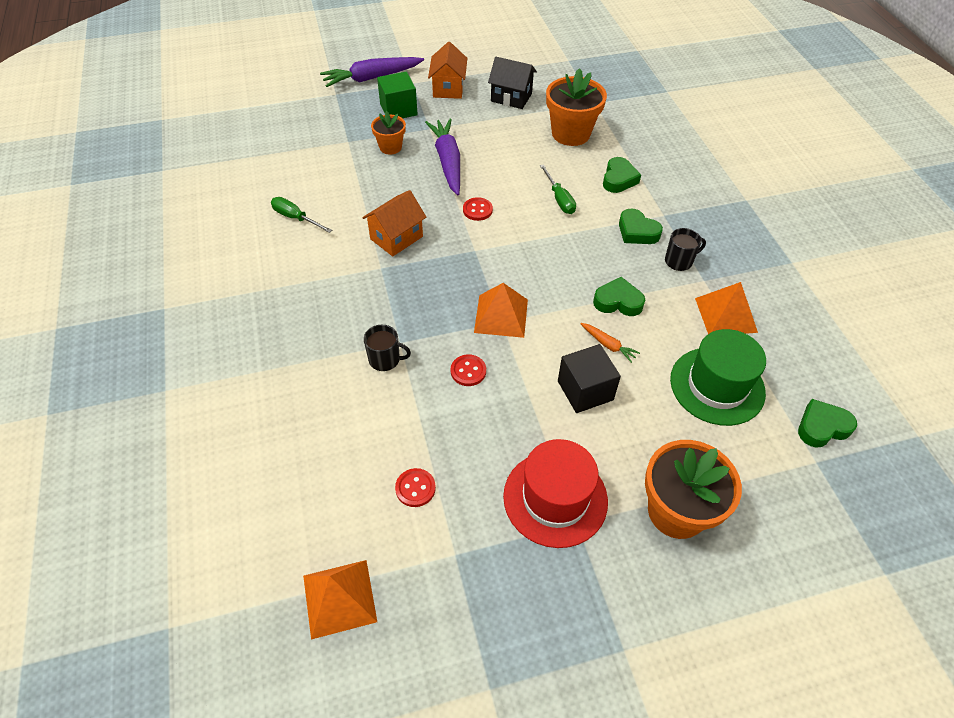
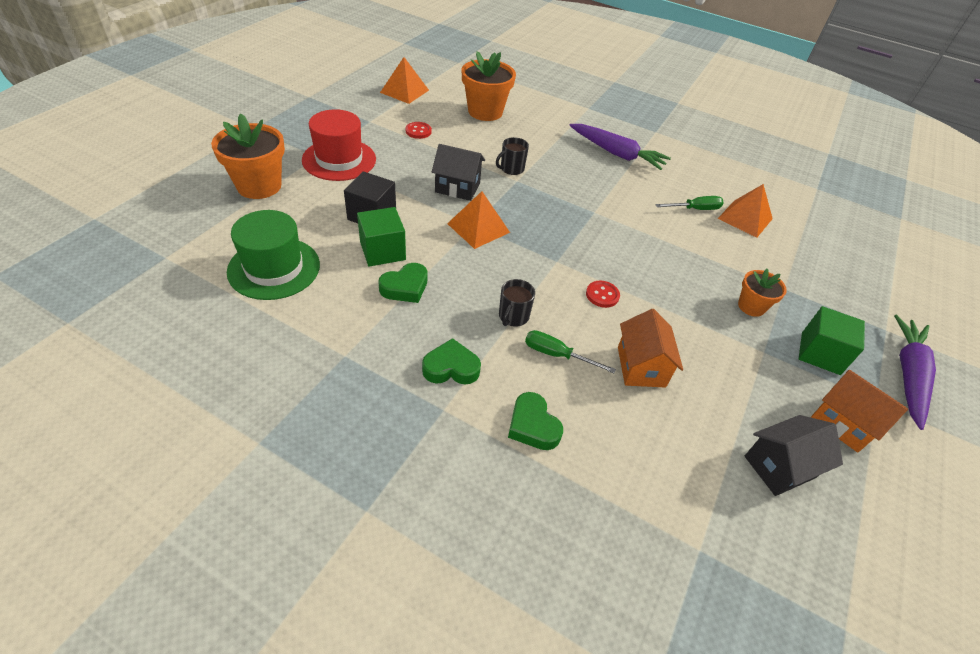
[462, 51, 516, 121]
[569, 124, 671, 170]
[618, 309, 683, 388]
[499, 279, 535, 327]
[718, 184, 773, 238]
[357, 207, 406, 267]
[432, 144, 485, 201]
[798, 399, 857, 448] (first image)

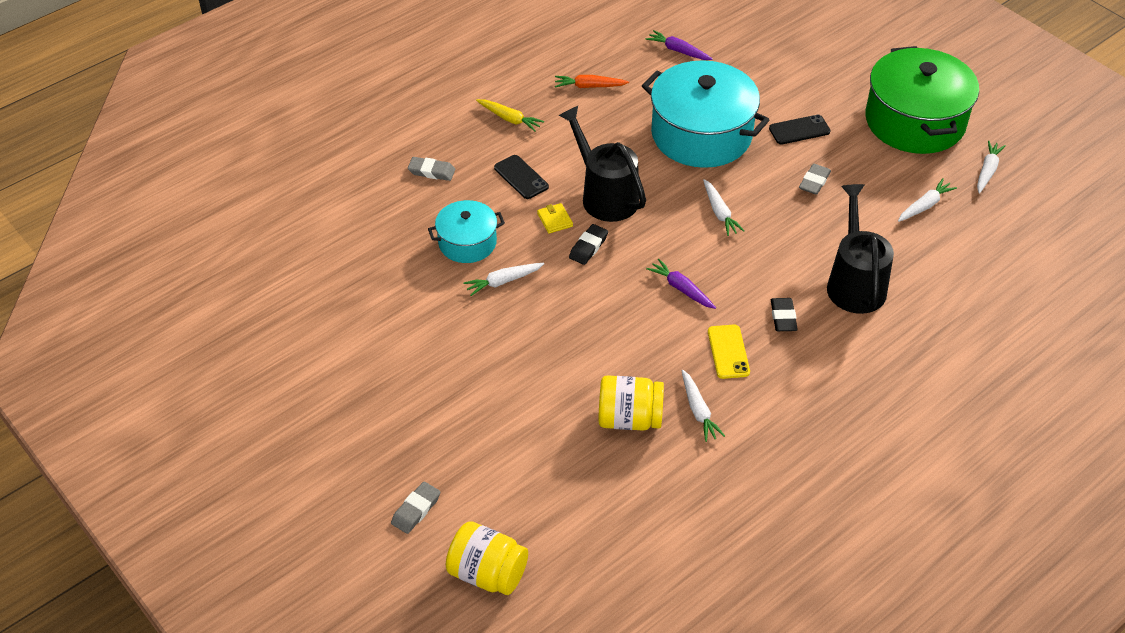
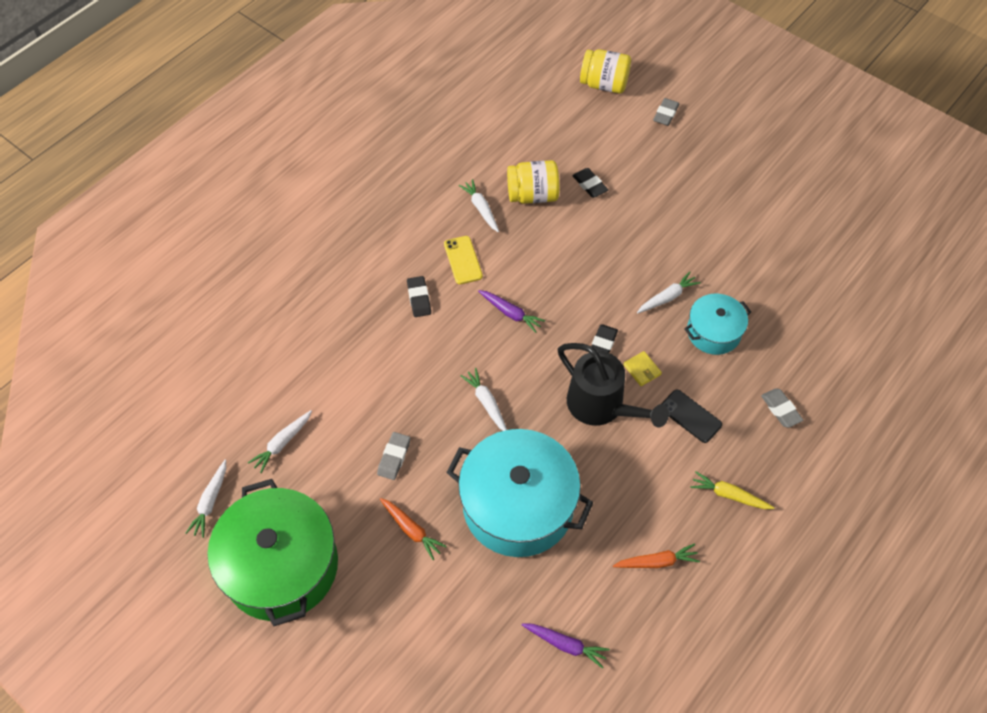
[380, 498, 447, 560]
[761, 388, 803, 428]
[827, 184, 894, 314] (first image)
[572, 168, 608, 198]

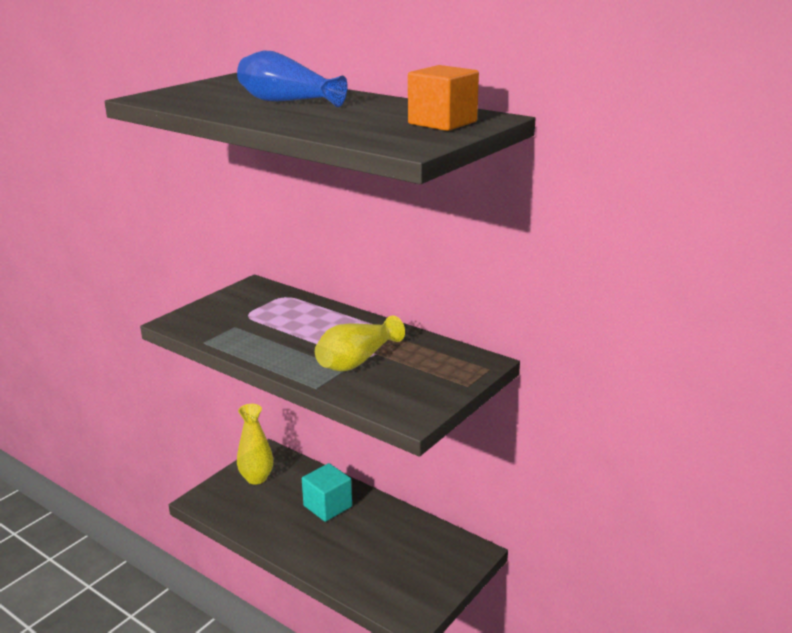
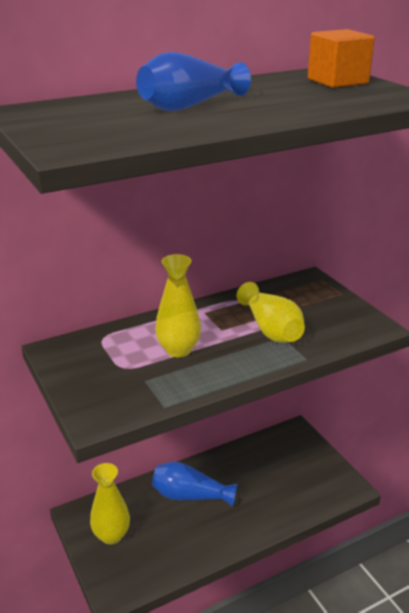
[152, 462, 238, 507]
[155, 254, 201, 357]

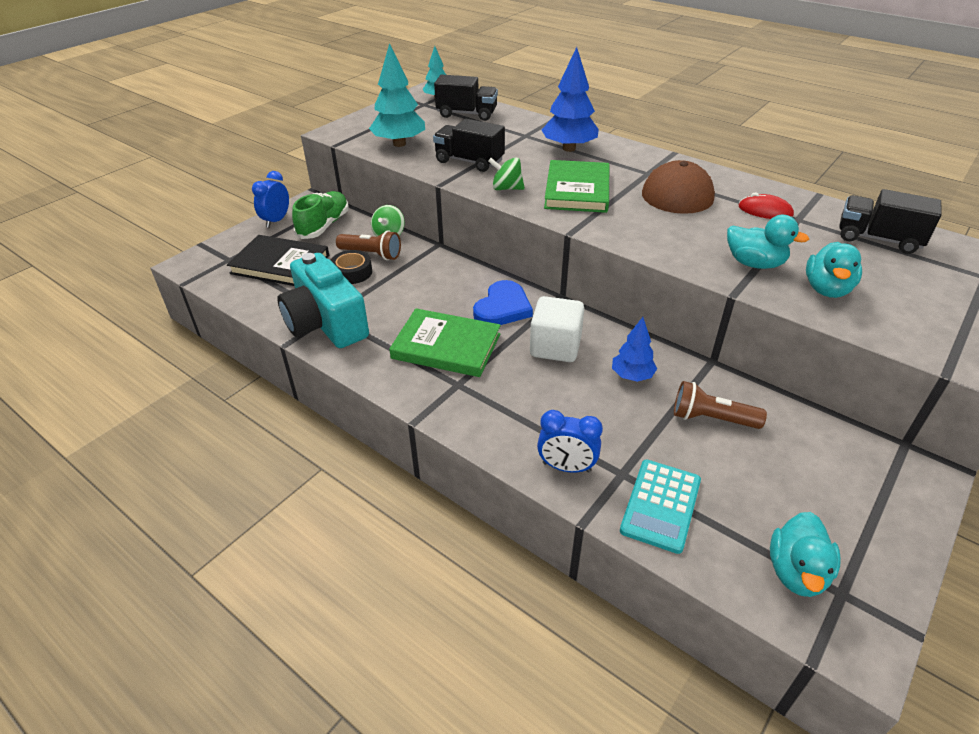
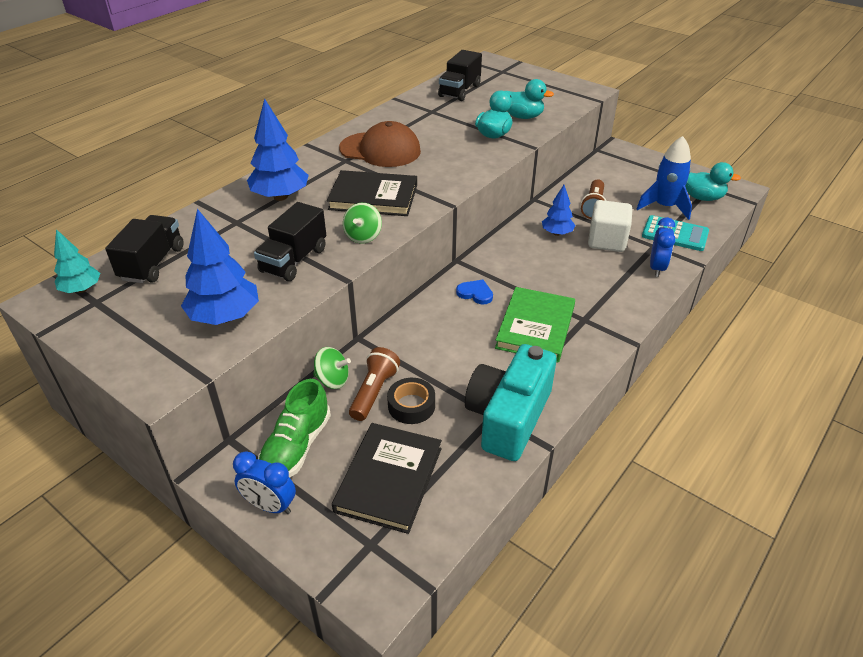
[181, 209, 259, 325]
[327, 170, 417, 216]
[258, 379, 331, 478]
[739, 193, 794, 219] (first image)
[465, 344, 557, 461]
[456, 280, 493, 305]
[588, 200, 633, 252]
[637, 136, 692, 220]

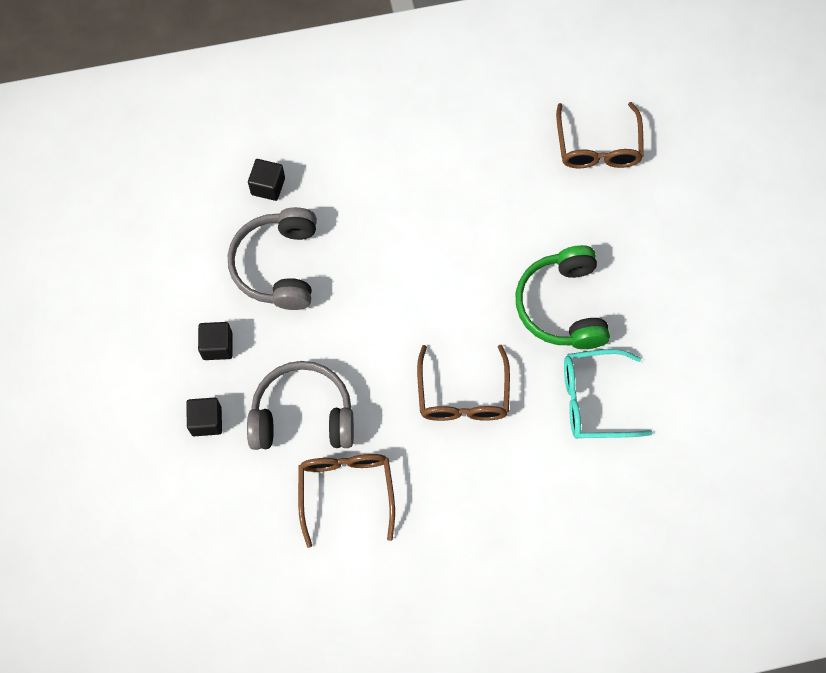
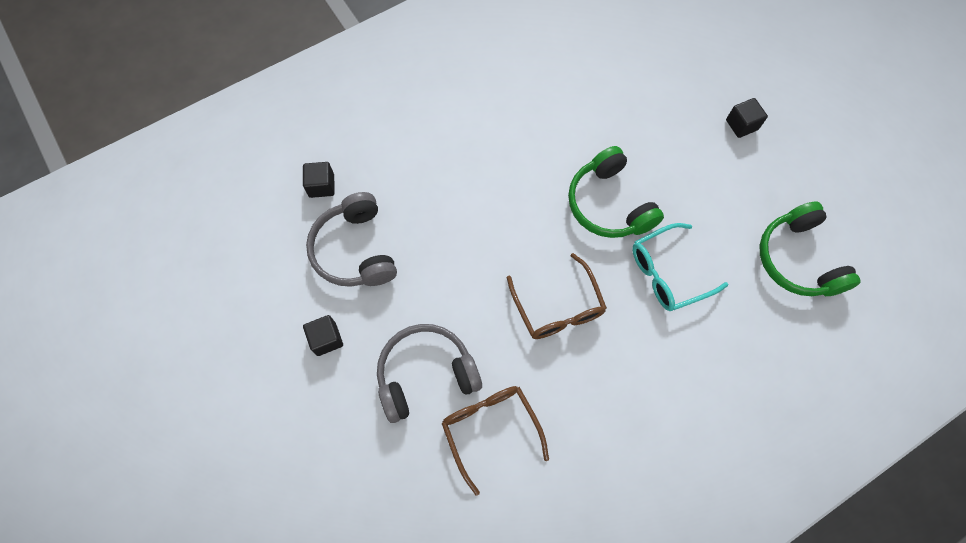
[556, 102, 644, 169] (first image)
[726, 98, 768, 138]
[759, 201, 861, 296]

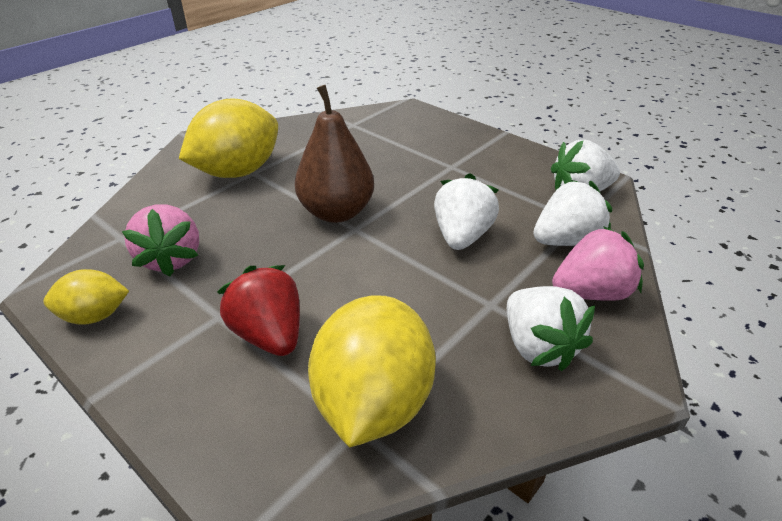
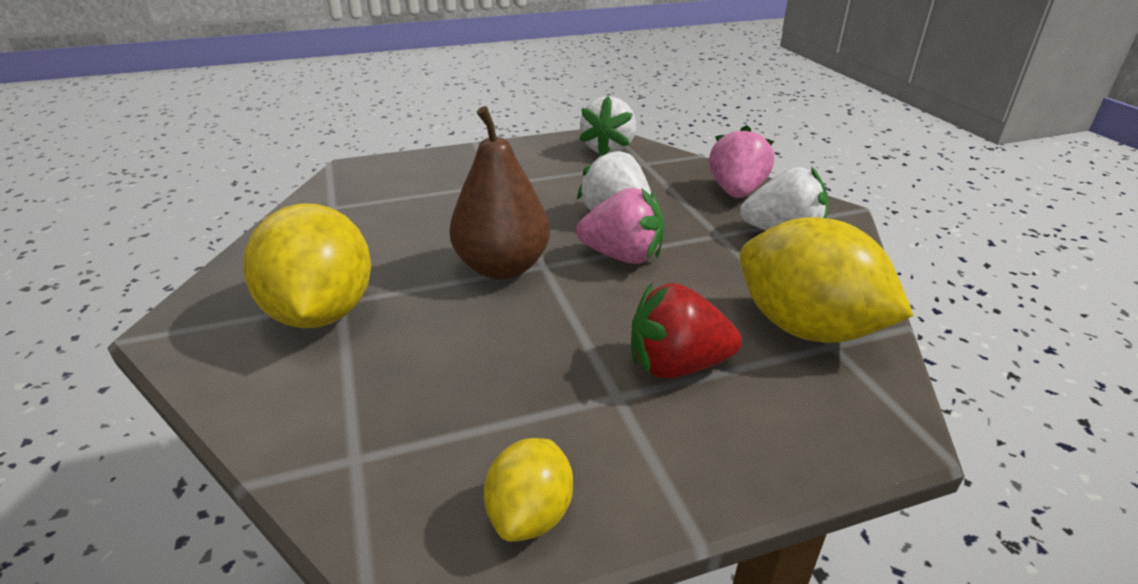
[533, 180, 612, 246] (first image)
[576, 188, 664, 264]

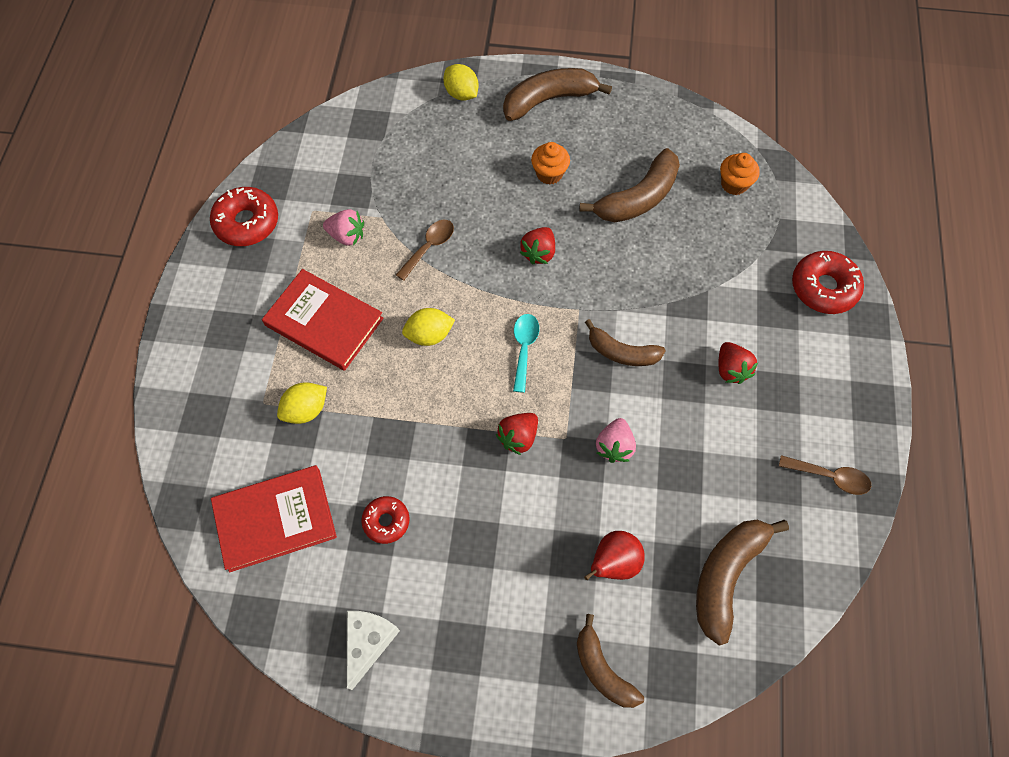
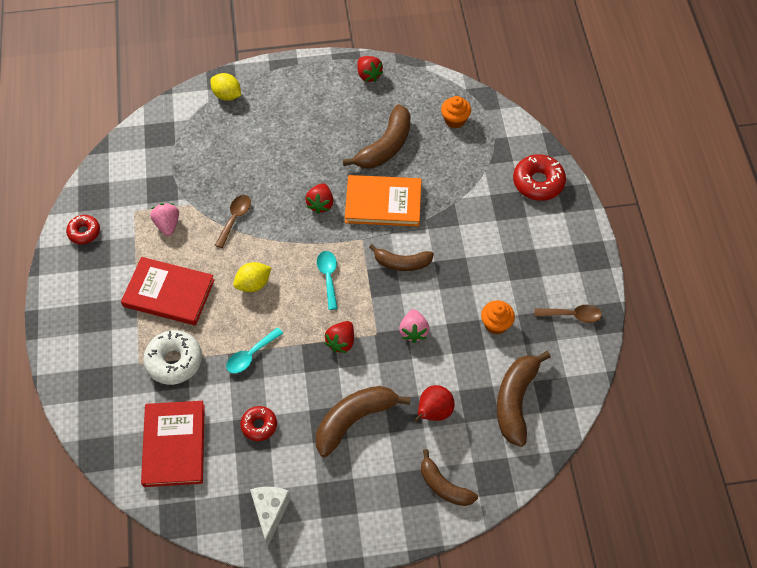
[316, 386, 411, 457]
[481, 300, 515, 335]
[66, 215, 100, 244]
[150, 203, 179, 236]
[357, 56, 384, 82]
[143, 330, 202, 385]
[141, 401, 205, 487]
[345, 175, 422, 227]
[226, 327, 283, 373]

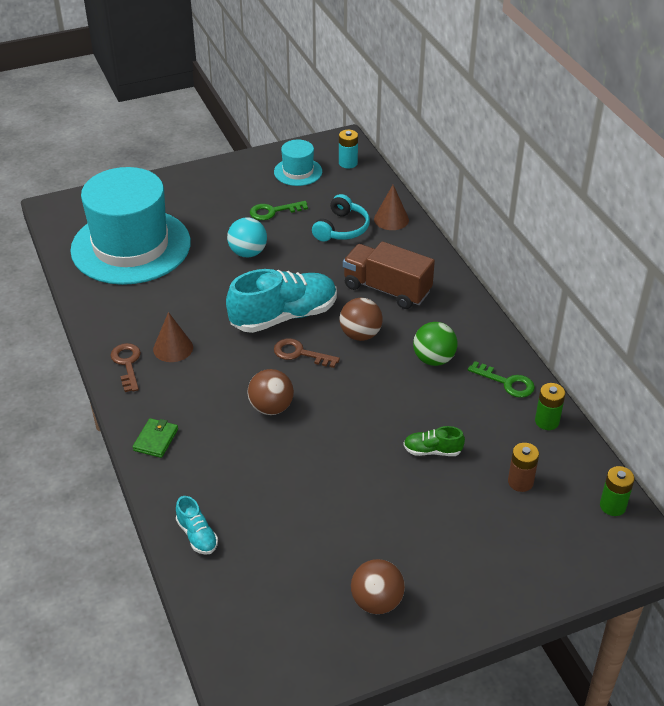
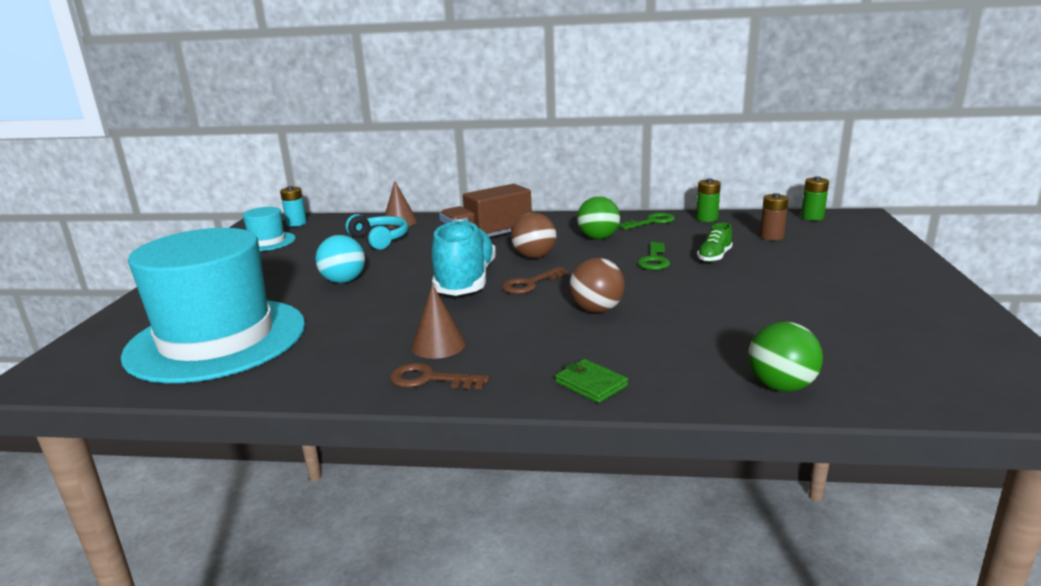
[637, 242, 670, 270]
[748, 321, 823, 392]
[351, 559, 405, 614] (first image)

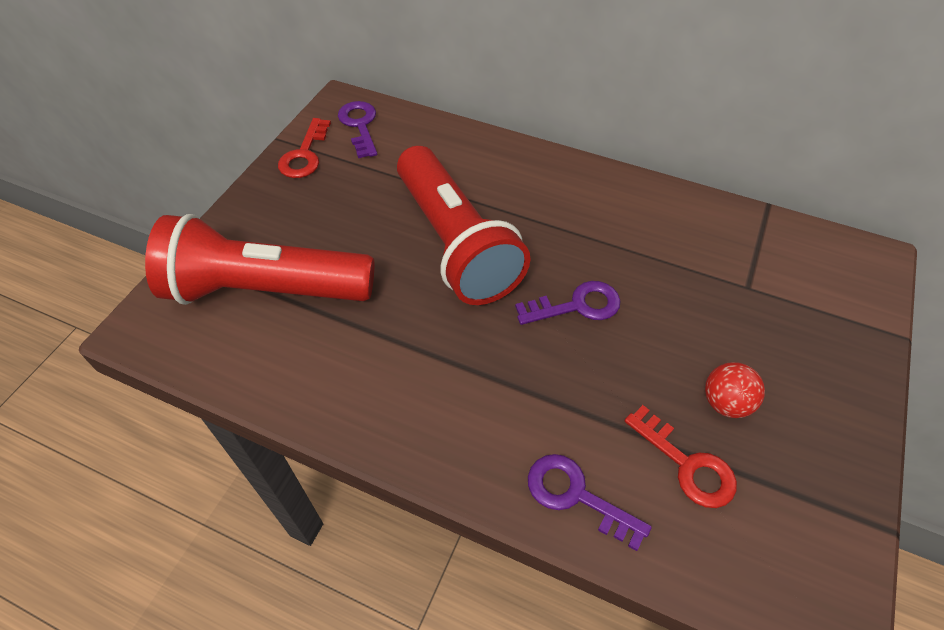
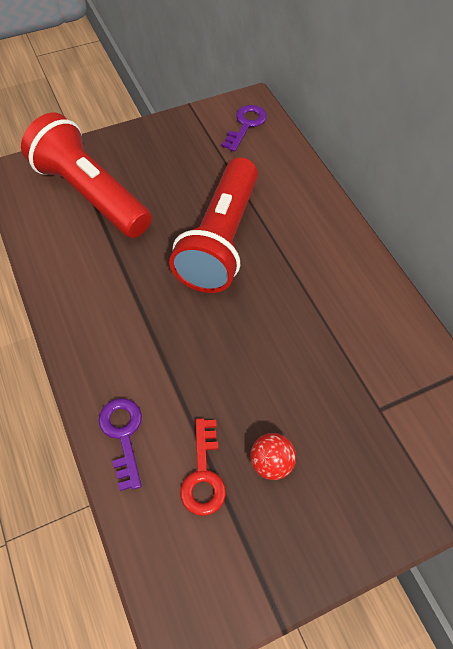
[278, 118, 331, 178] (first image)
[515, 281, 621, 325] (first image)

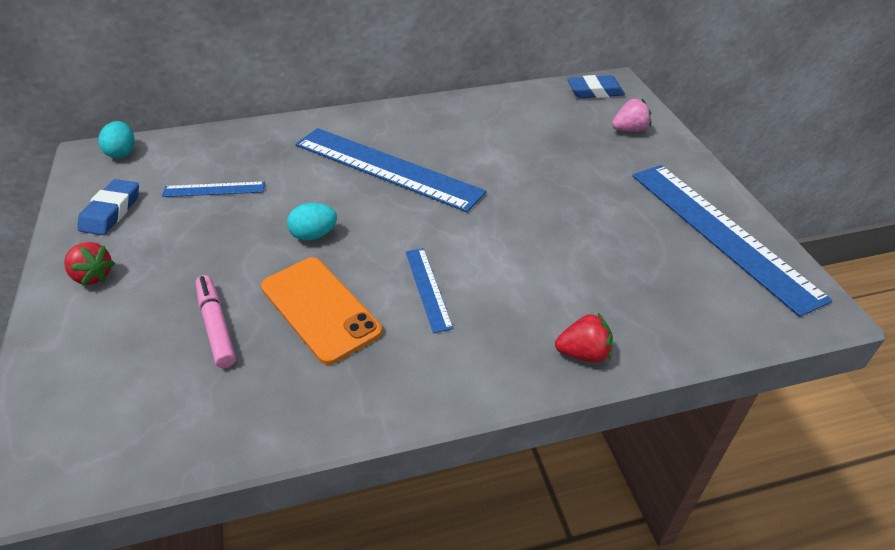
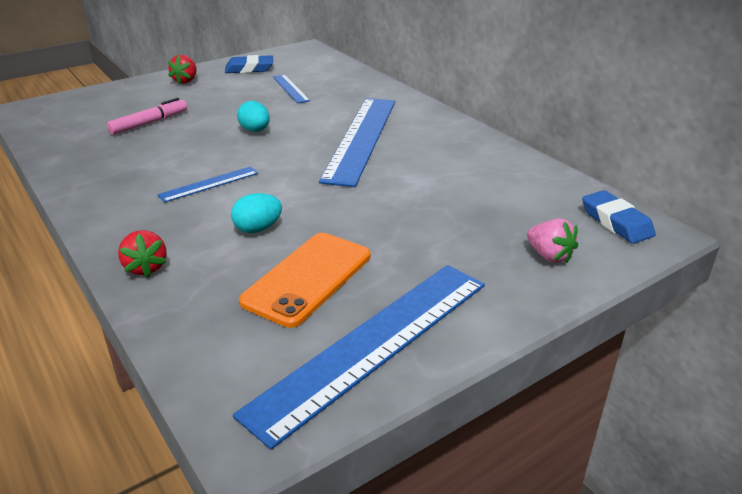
[231, 193, 282, 233]
[239, 233, 370, 328]

